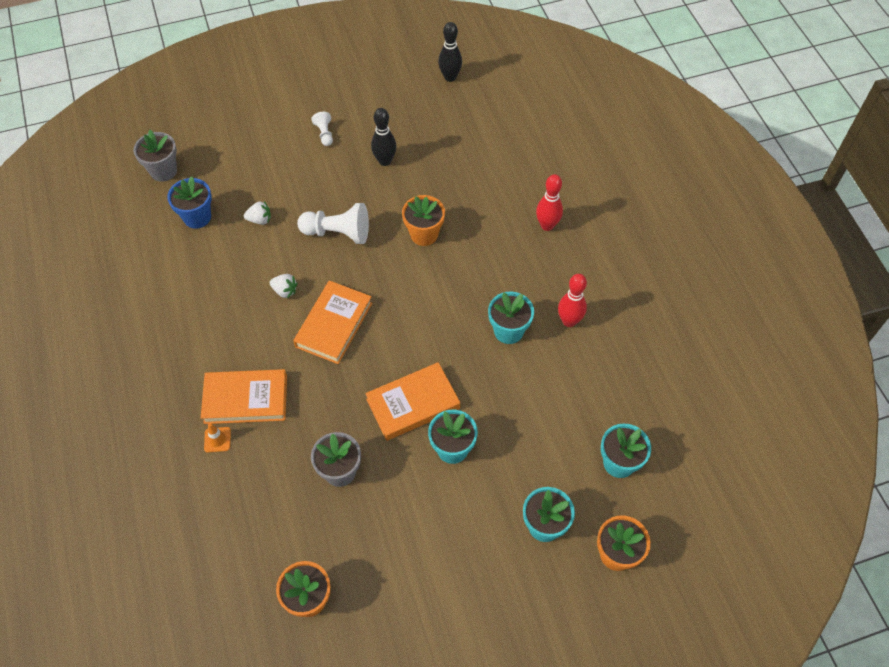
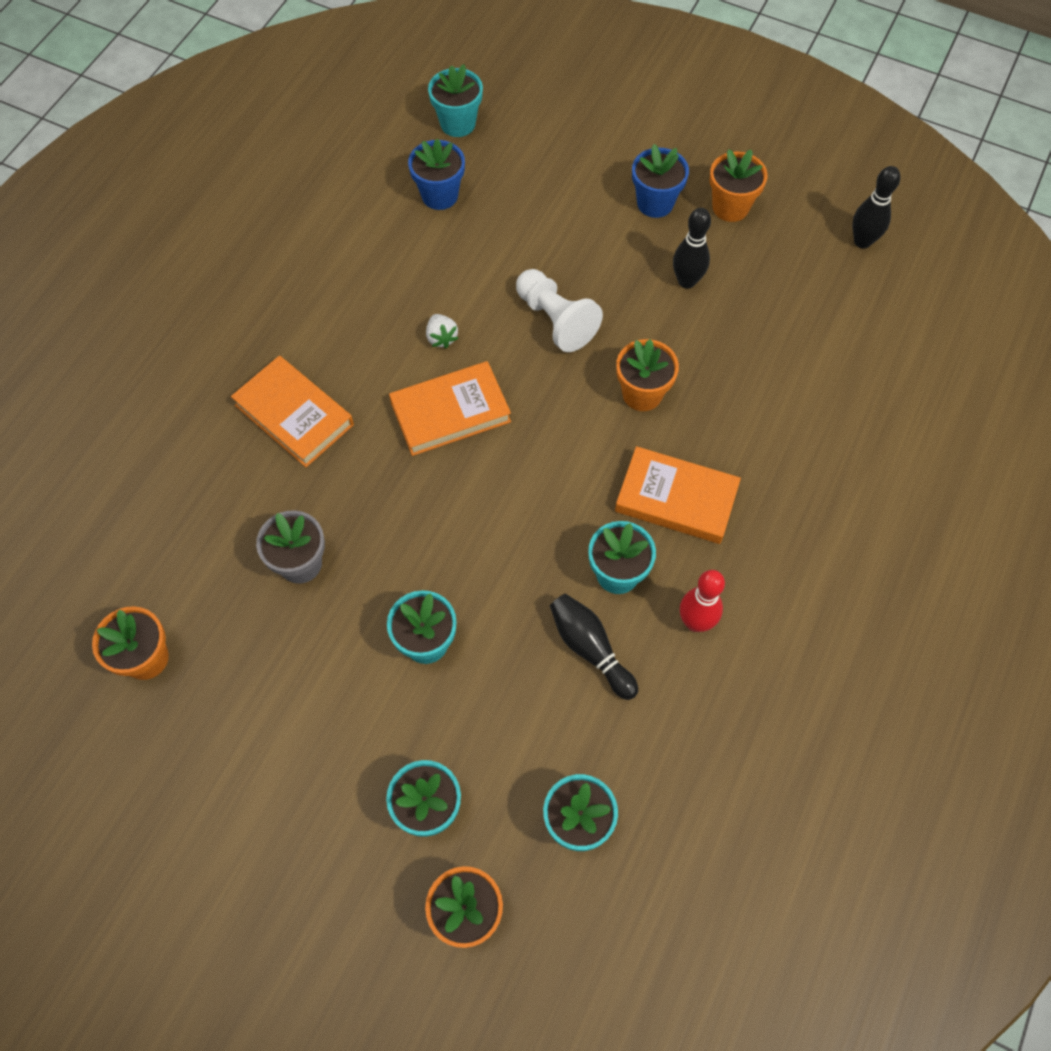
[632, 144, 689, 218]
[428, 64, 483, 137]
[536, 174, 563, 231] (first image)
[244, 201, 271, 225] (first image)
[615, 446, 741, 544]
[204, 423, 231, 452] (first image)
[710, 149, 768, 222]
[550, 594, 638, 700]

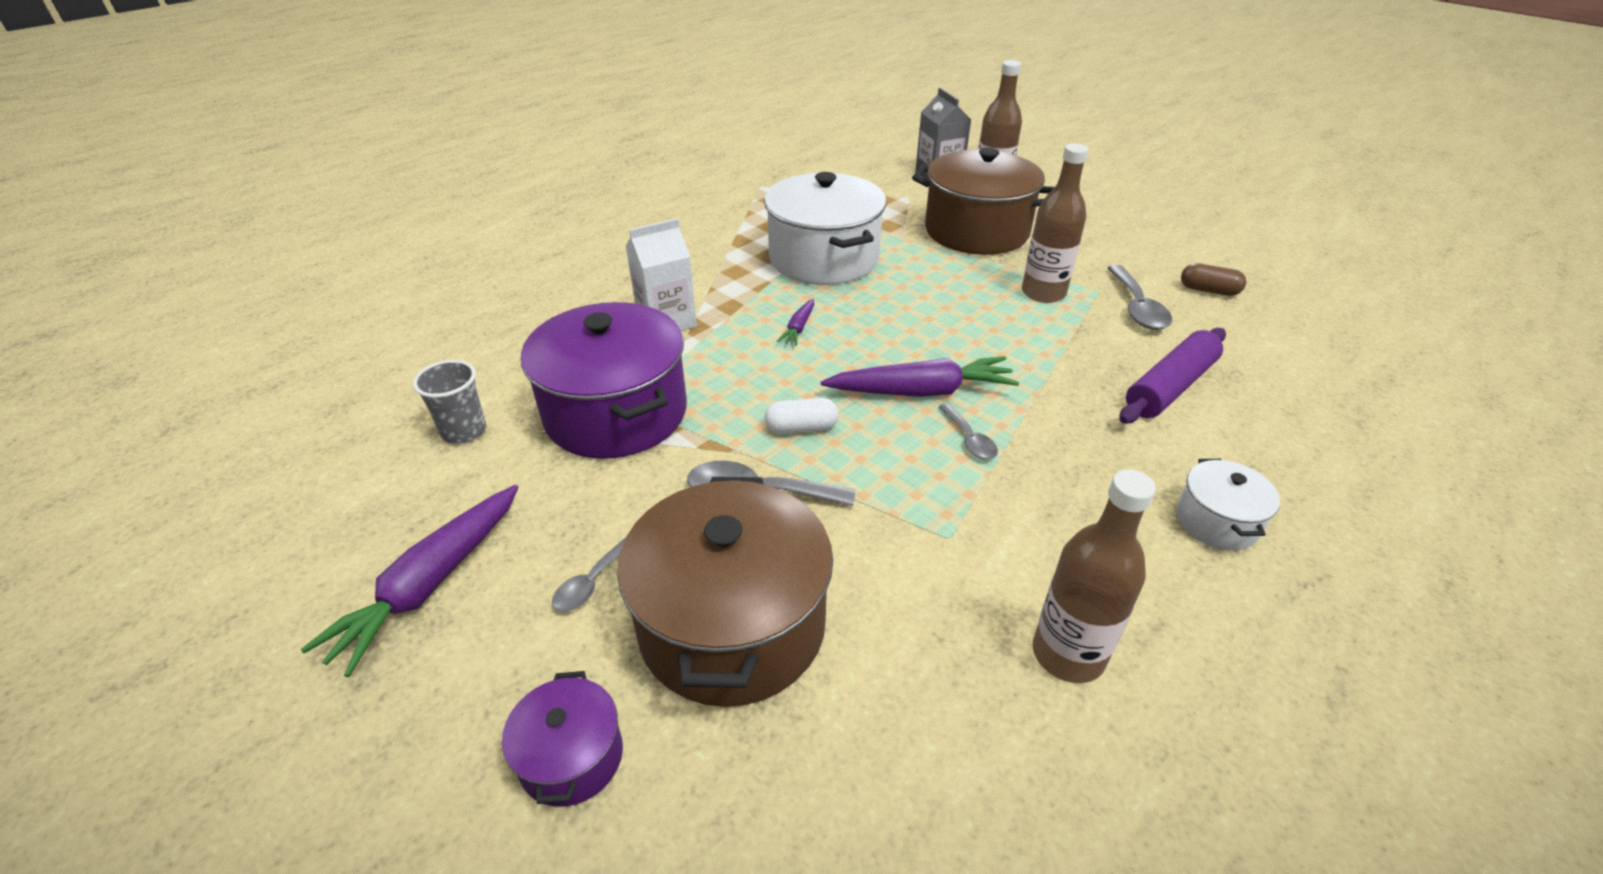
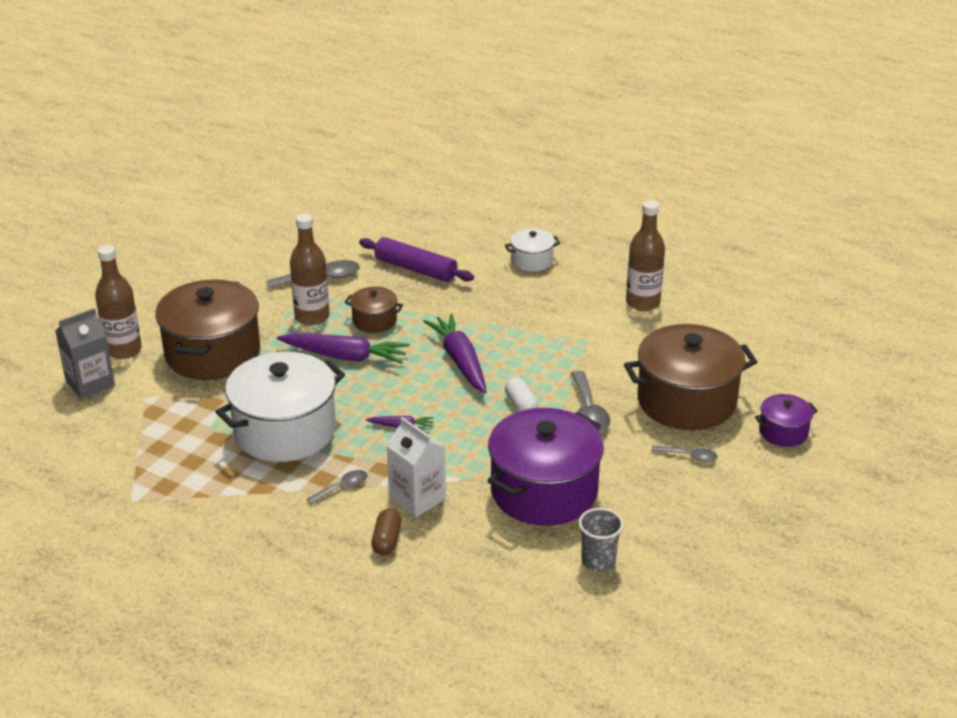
[371, 509, 401, 555]
[307, 470, 368, 504]
[277, 333, 410, 364]
[345, 287, 403, 333]

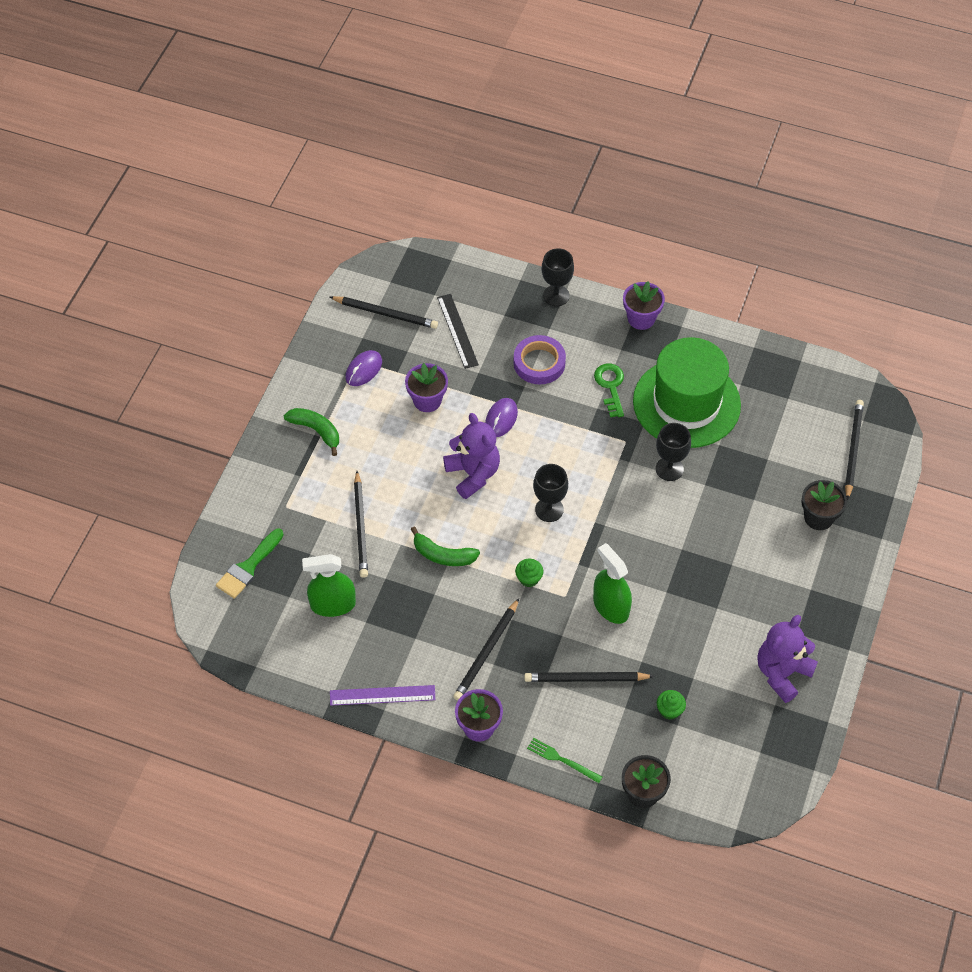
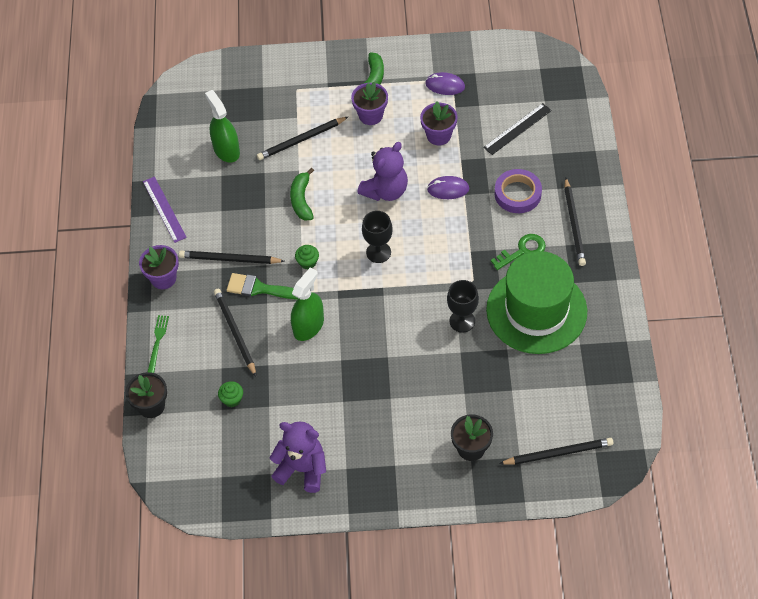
[541, 248, 574, 306] (first image)
[351, 82, 388, 125]
[564, 178, 586, 266]
[227, 273, 298, 299]

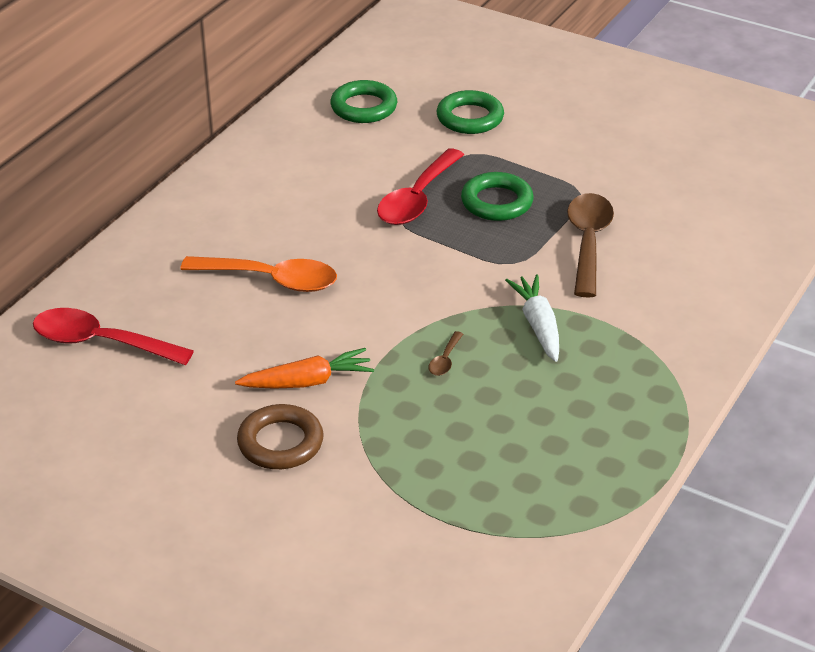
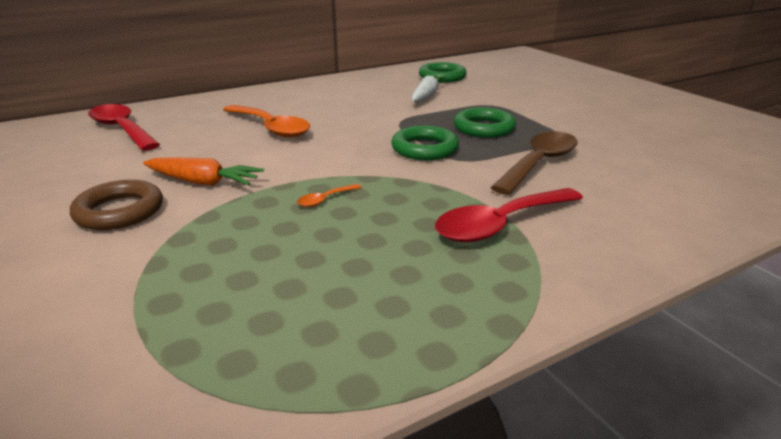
[391, 125, 459, 160]
[435, 188, 583, 242]
[412, 75, 447, 102]
[297, 184, 362, 207]

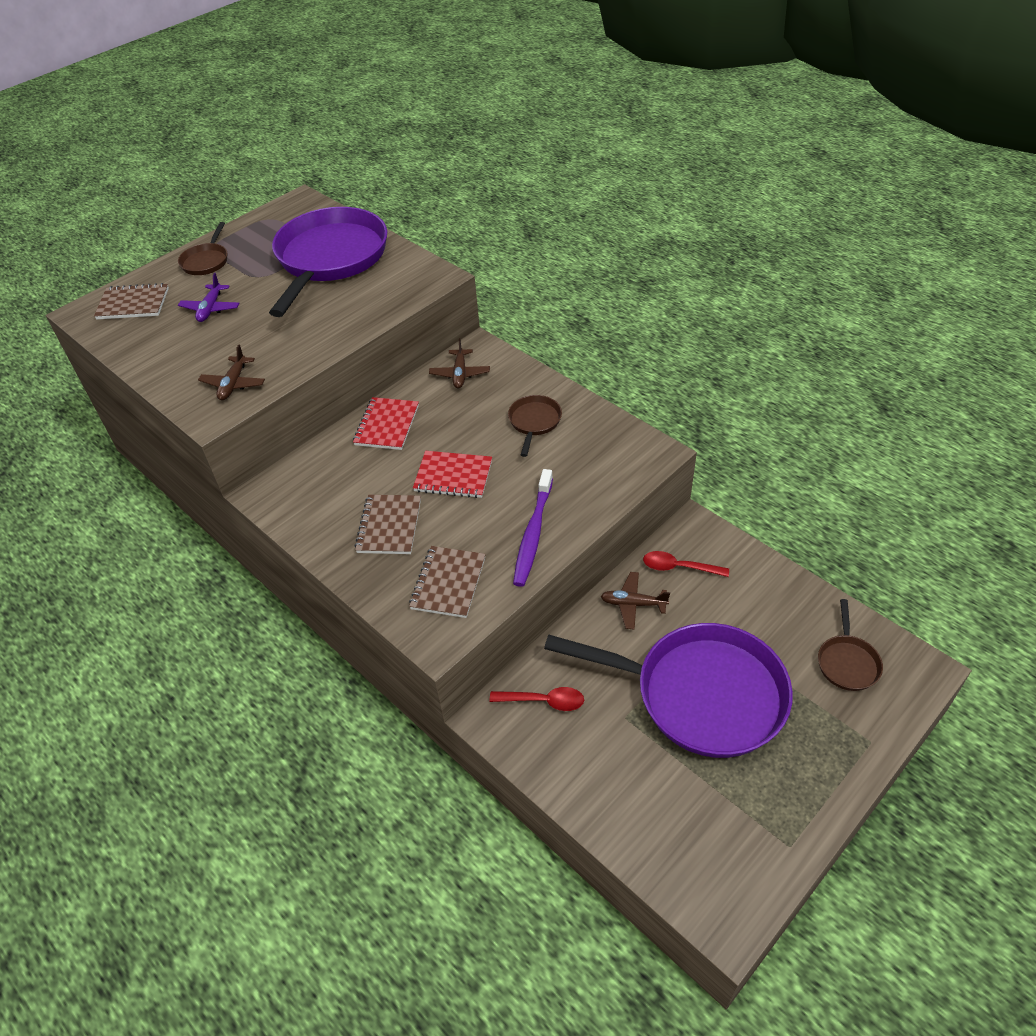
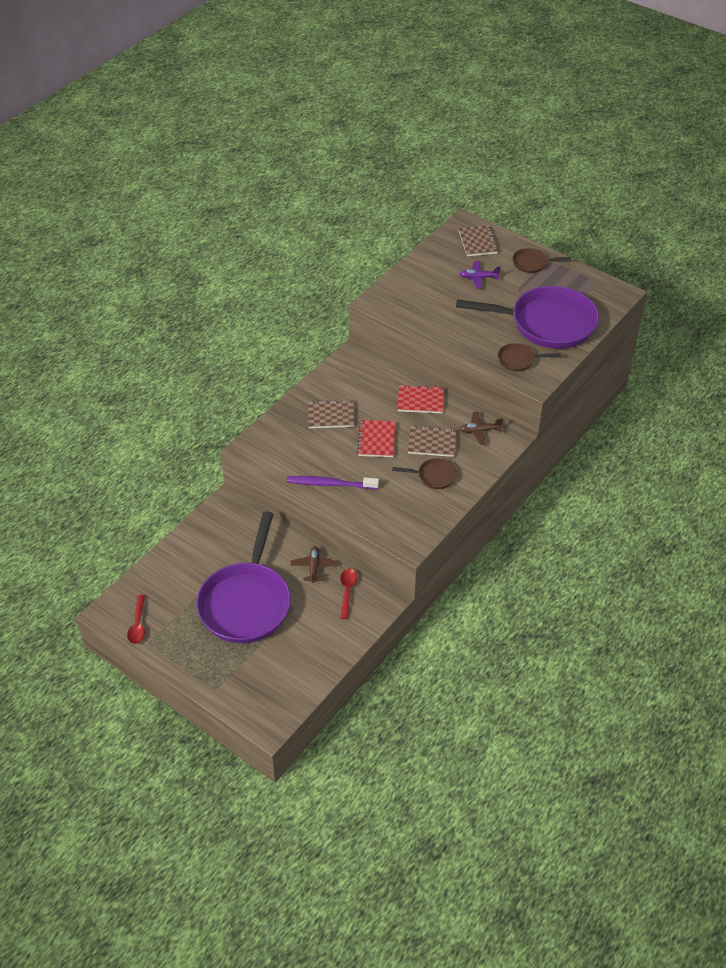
[198, 344, 265, 400] (first image)
[408, 425, 457, 457]
[498, 343, 561, 371]
[127, 595, 145, 644]

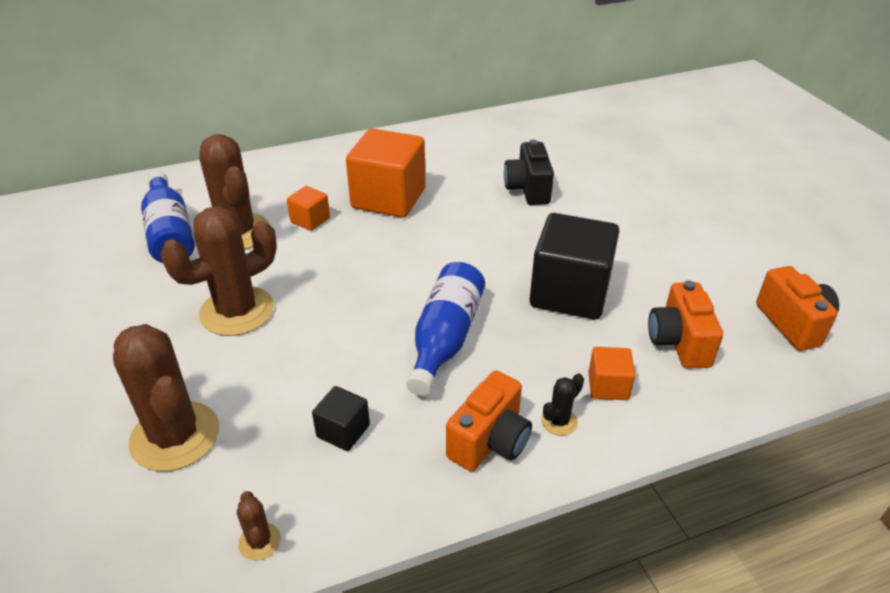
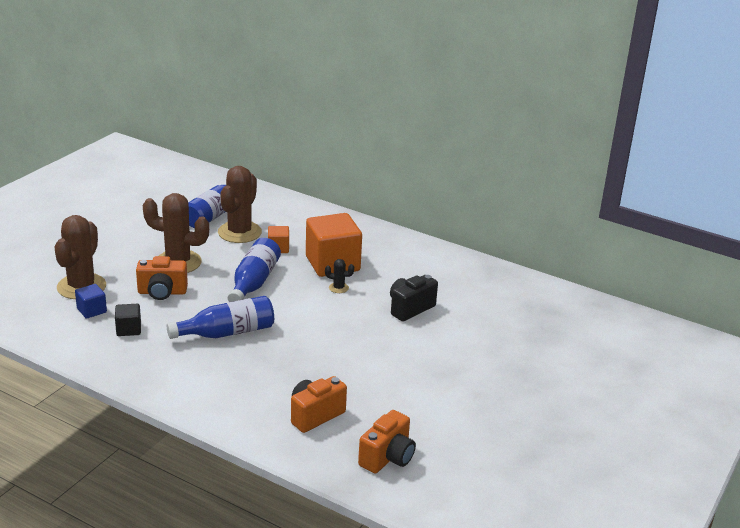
[530, 213, 619, 320] (first image)
[588, 347, 635, 400] (first image)
[136, 256, 188, 300]
[325, 259, 354, 293]
[237, 491, 281, 561] (first image)
[228, 238, 281, 302]
[75, 284, 107, 319]

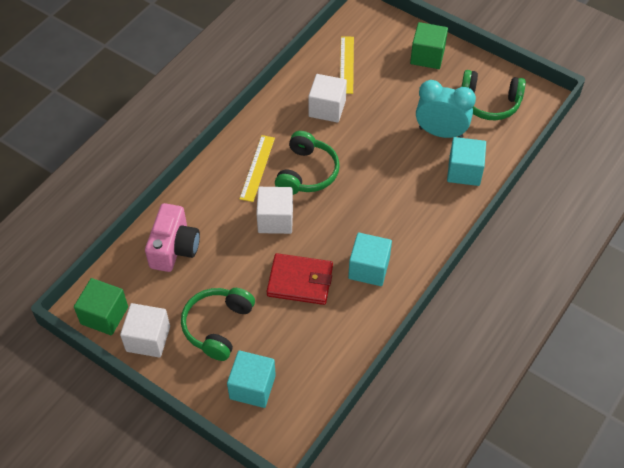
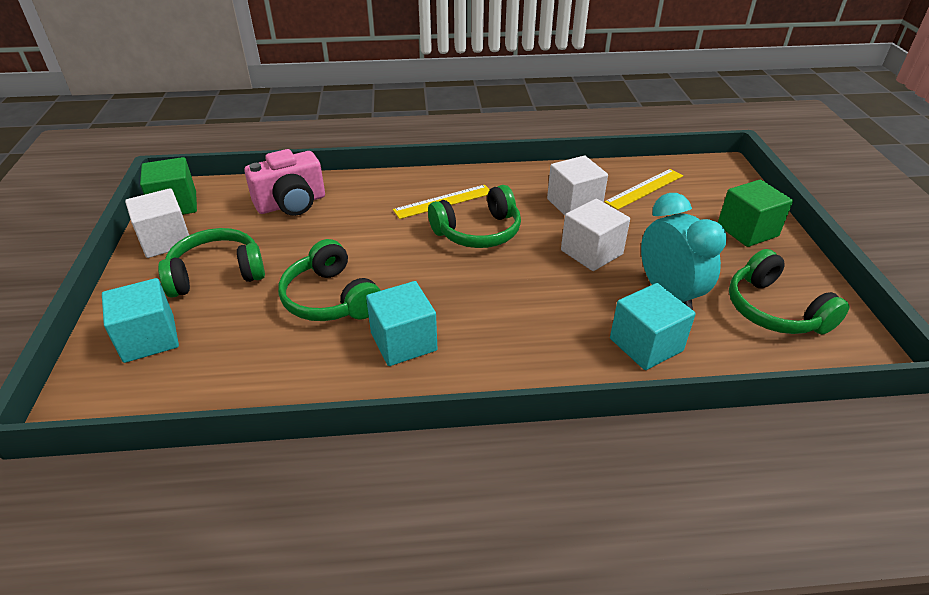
[561, 199, 630, 271]
[278, 239, 381, 321]

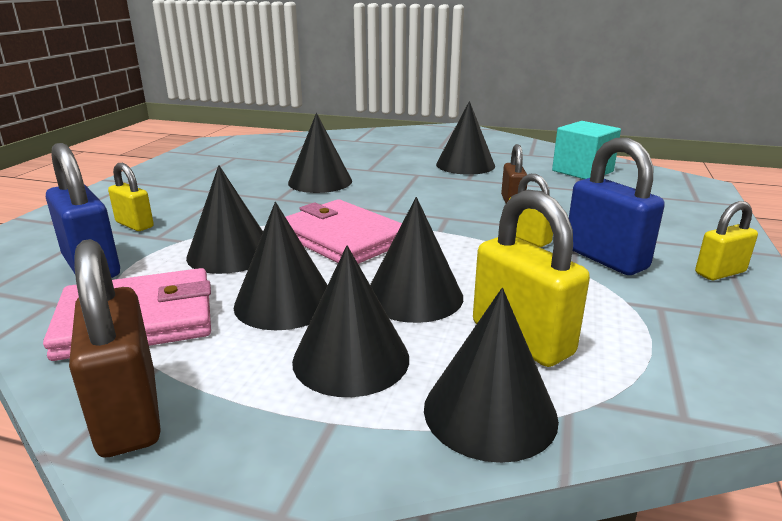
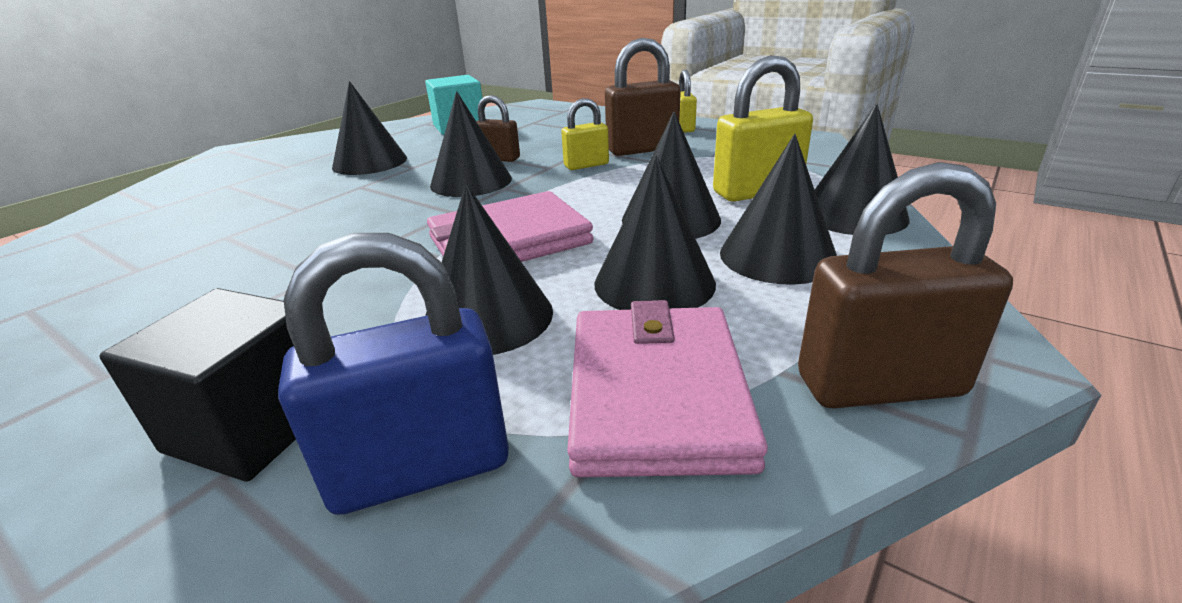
[430, 91, 512, 197]
[605, 38, 681, 156]
[100, 288, 296, 482]

